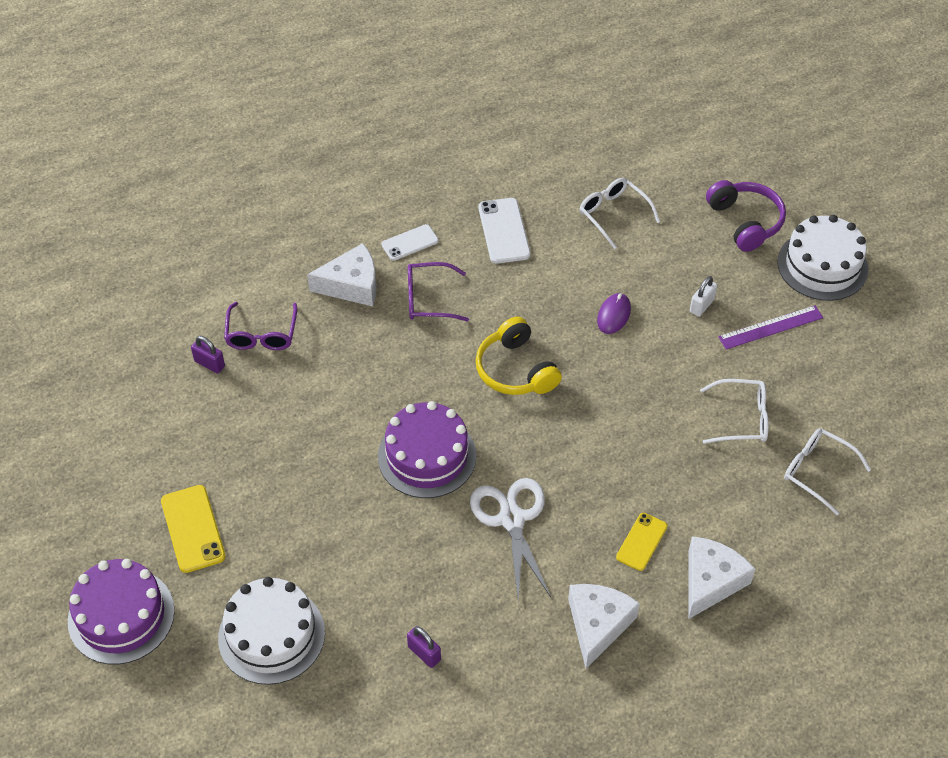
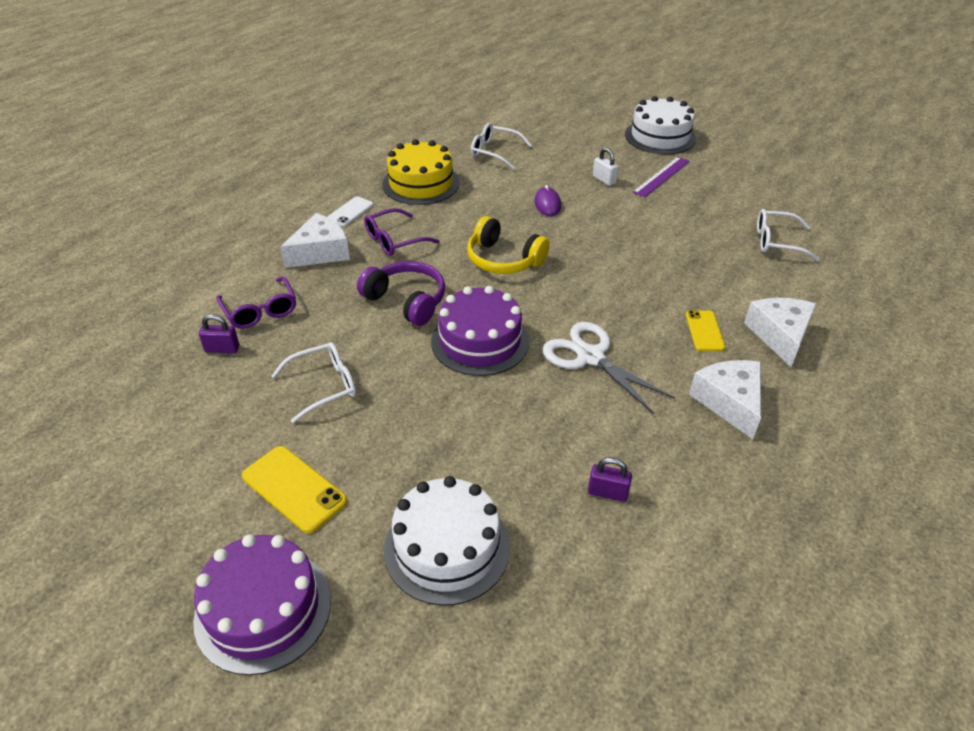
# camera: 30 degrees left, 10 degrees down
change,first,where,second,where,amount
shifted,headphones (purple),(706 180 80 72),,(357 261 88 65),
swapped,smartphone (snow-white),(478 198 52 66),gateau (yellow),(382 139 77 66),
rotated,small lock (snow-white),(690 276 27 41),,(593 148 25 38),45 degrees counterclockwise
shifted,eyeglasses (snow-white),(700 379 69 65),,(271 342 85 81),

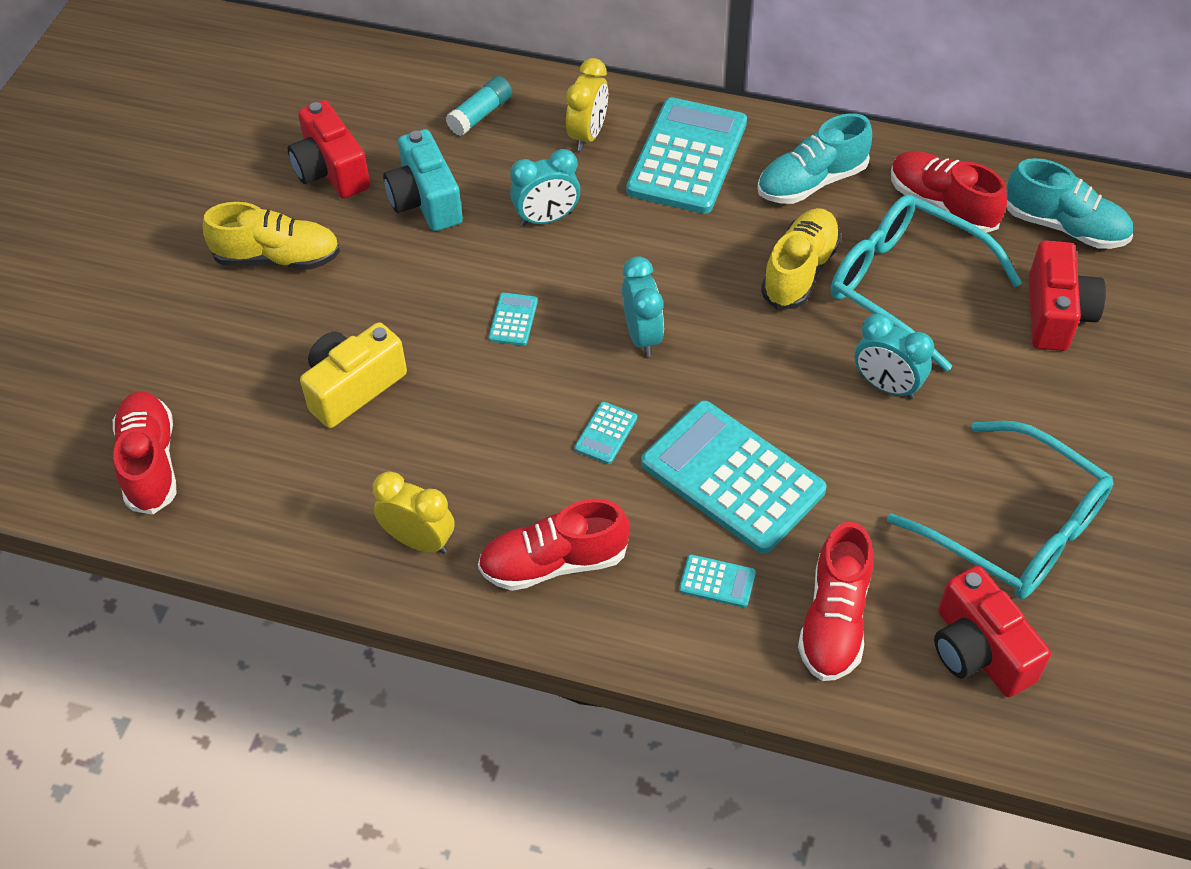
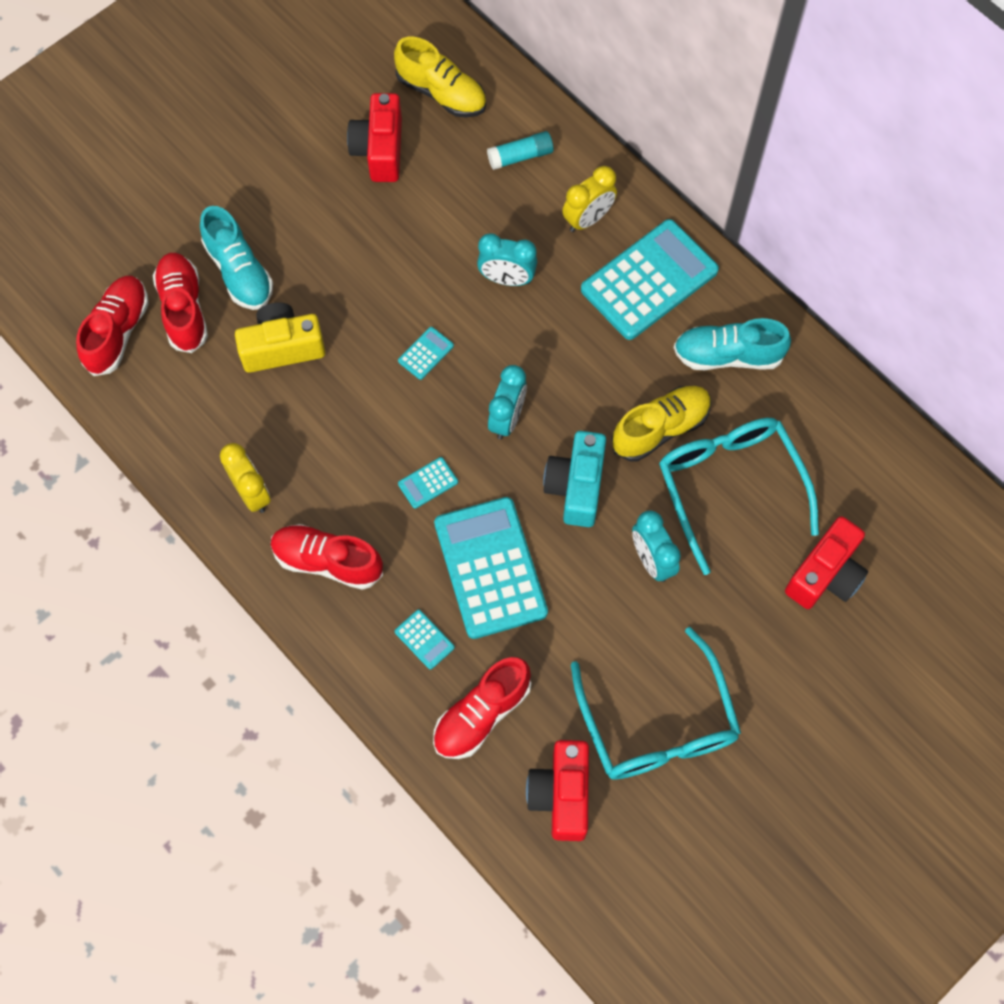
# camera: 30 degrees right, 15 degrees up
change,first,where,second,where,amount
shifted,camera (aqua),(383 129 80 102),,(543 431 63 96),
shifted,shoe (scarlet),(891 151 116 82),,(153 253 55 100),
shifted,shoe (aqua),(1006 158 127 91),,(200 206 73 104),
shifted,shoe (yellow),(203 202 137 68),,(394 37 92 81),

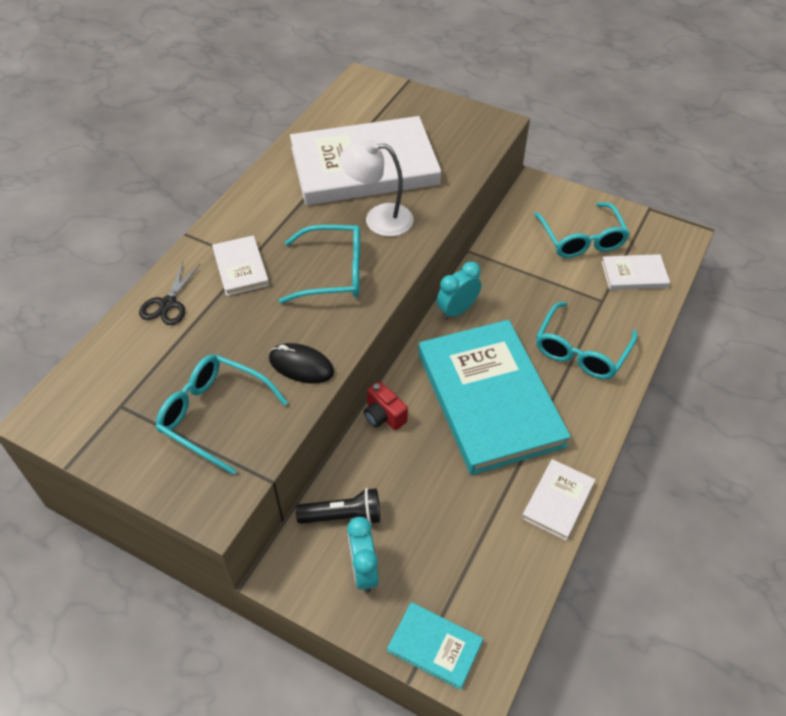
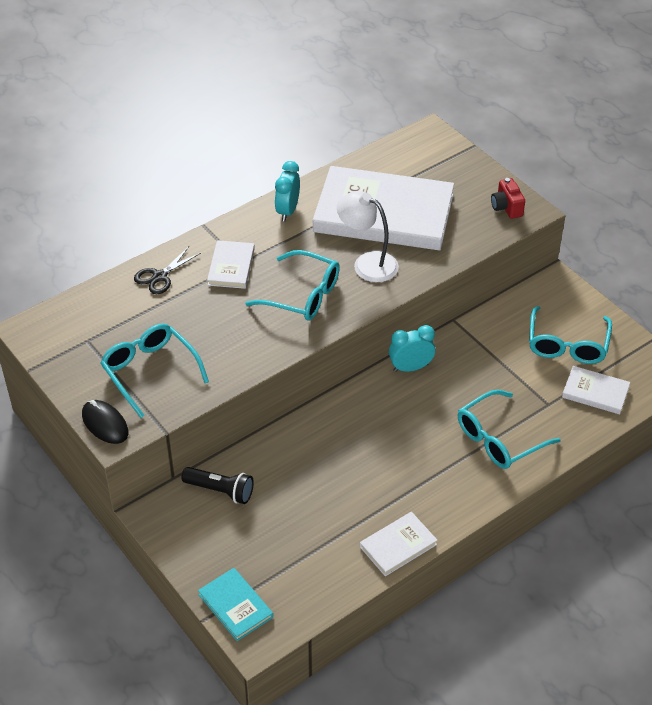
# camera: 25 degrees right, 5 degrees down
change,first,where,second,where,amount
gone,hardback (aqua),(418 320 153 155),,,
shifted,mouse (black),(269 343 65 40),,(82 400 46 44),
shifted,camera (scarlet),(364 381 44 49),,(491 178 34 41),
shifted,alarm clock (aqua),(347 517 32 76),,(275 161 25 60),

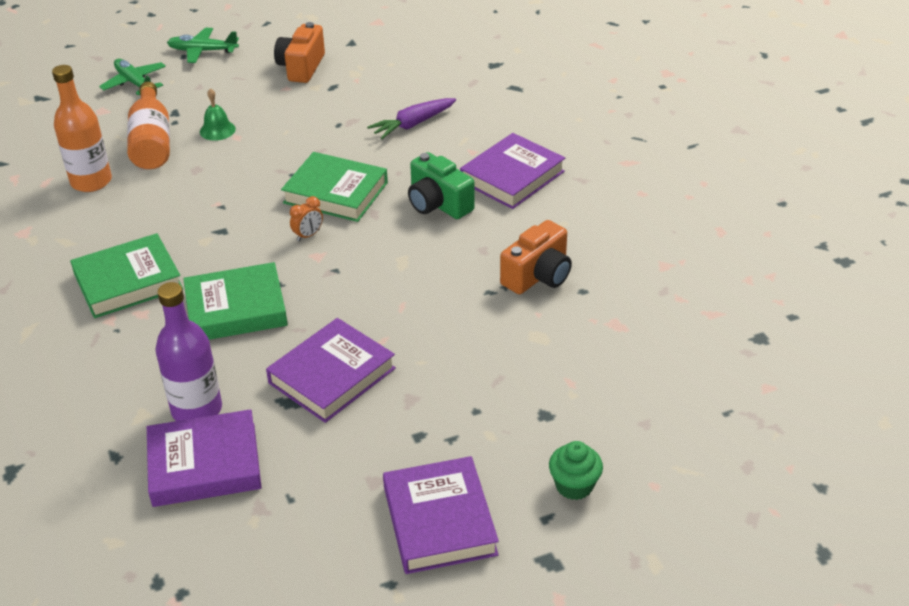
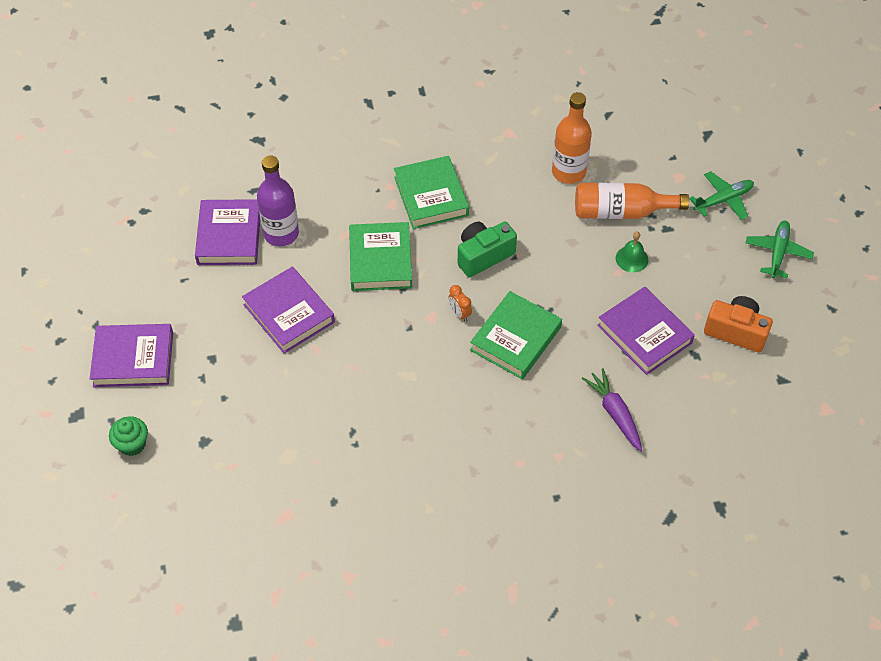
# camera: 100 degrees right, 15 degrees up
change,first,where,second,where,amount
shifted,hardback (purple),(460 133 105 76),,(597 286 98 89),
shifted,camera (leaf-green),(408 152 67 67),,(458 222 59 55),
gone,camera (orange-coloured),(500 220 72 74),,,

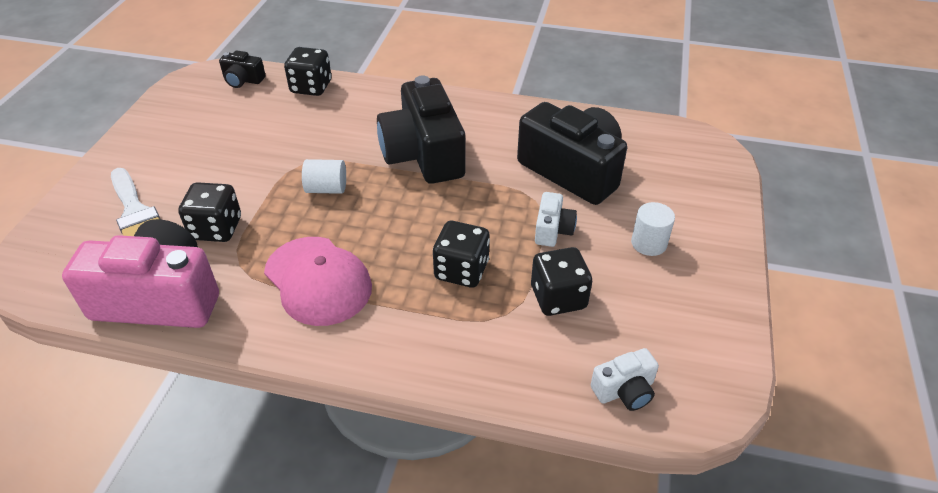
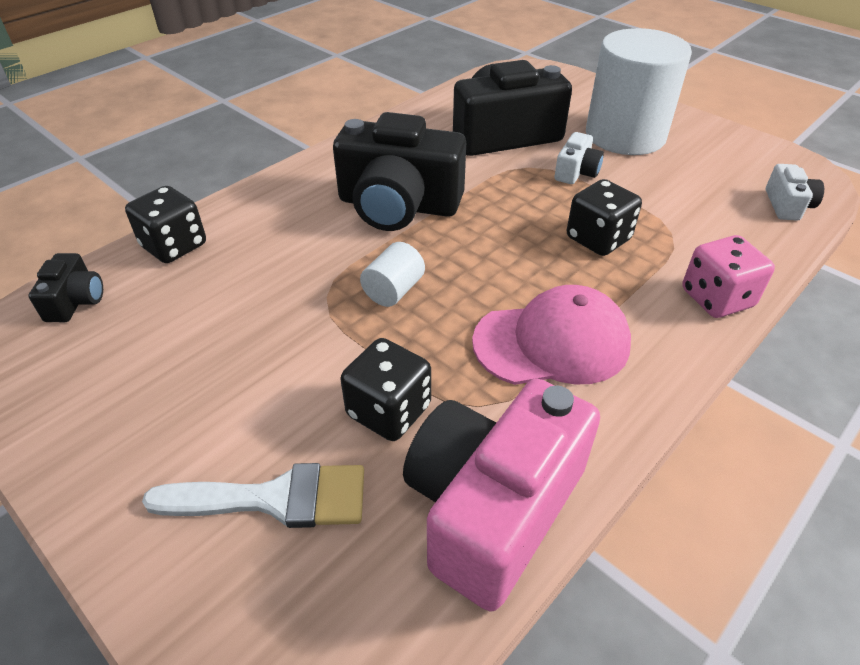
# camera: 60 degrees left, 0 degrees up
change,first,where,second,where,amount
rotated,camera (black),(219 50 47 38),,(28 253 75 69),45 degrees counterclockwise
rotated,camera (snow-white),(535 192 42 55),,(554 132 50 52),75 degrees clockwise
scaled,cylinder (snow-white),(631 202 44 54),,(586 28 106 127),x2.39
gone,dice (black),(531 247 61 69),,,
new,,,dice (rose-pink),(682 235 93 83),

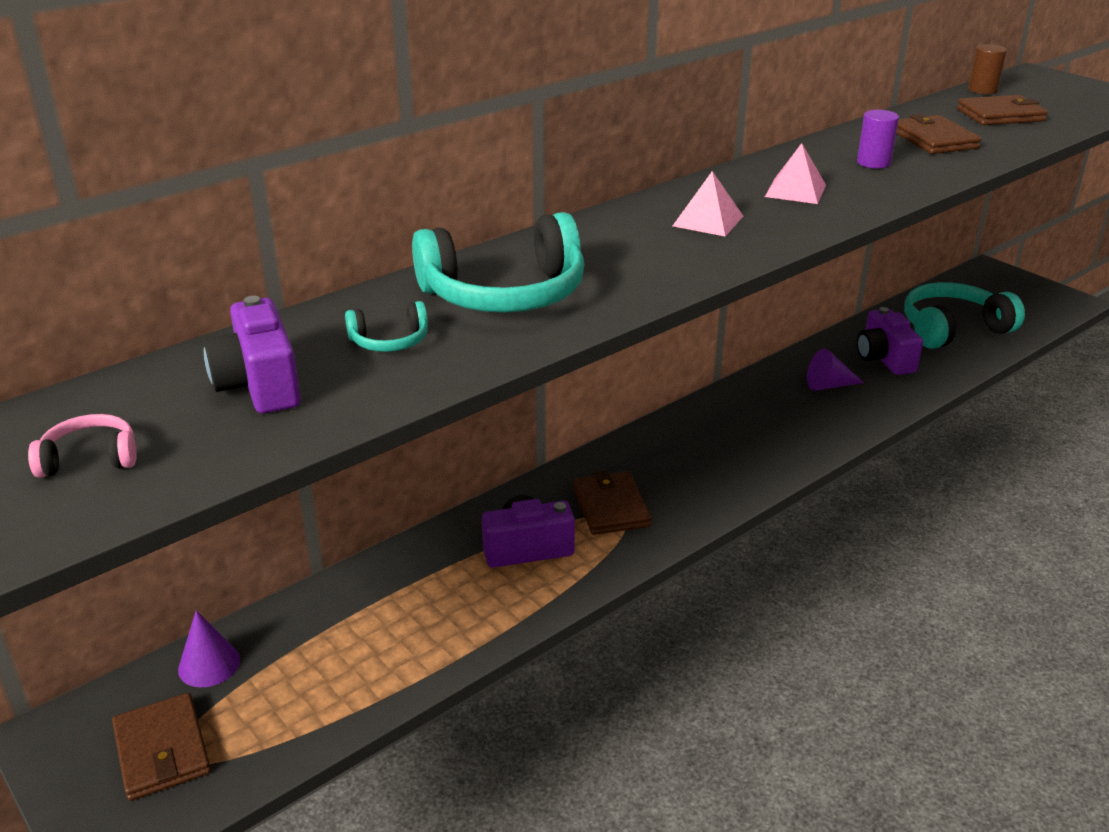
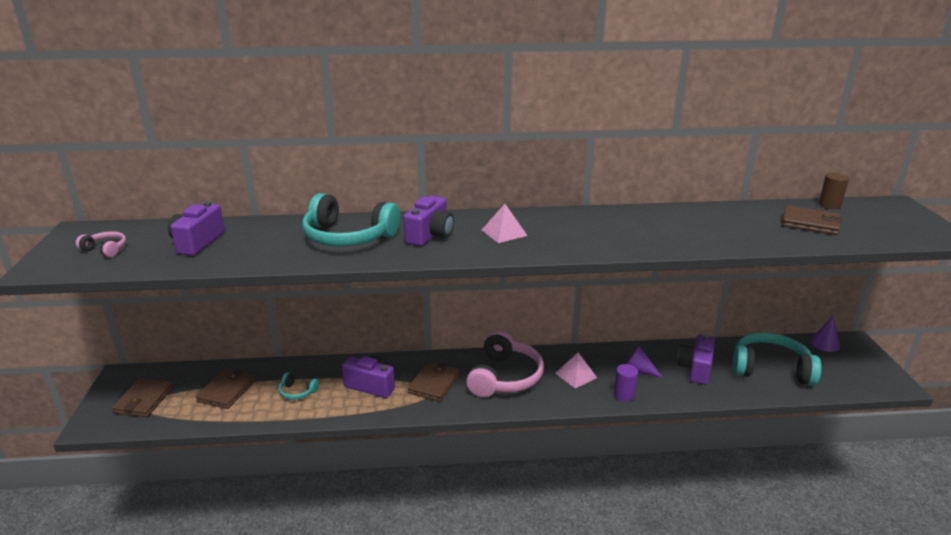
# camera: 35 degrees right, 5 degrees down
change,first,where,second,where,amount
shifted,cylinder (purple),(857 110 42 58),,(614 364 24 37),
shifted,card wallet (brown),(896 114 85 40),,(196 369 60 40),
shifted,pyramid (rose-pink),(765 143 61 61),,(555 353 42 35),
shifted,headphones (aqua),(345 301 83 51),,(279 372 40 28),
shifted,cone shape (purple),(178 610 62 77),,(810 315 30 37),
new,,,camera (purple),(403 195 51 51),
new,,,headphones (rose-pink),(466 330 78 67),

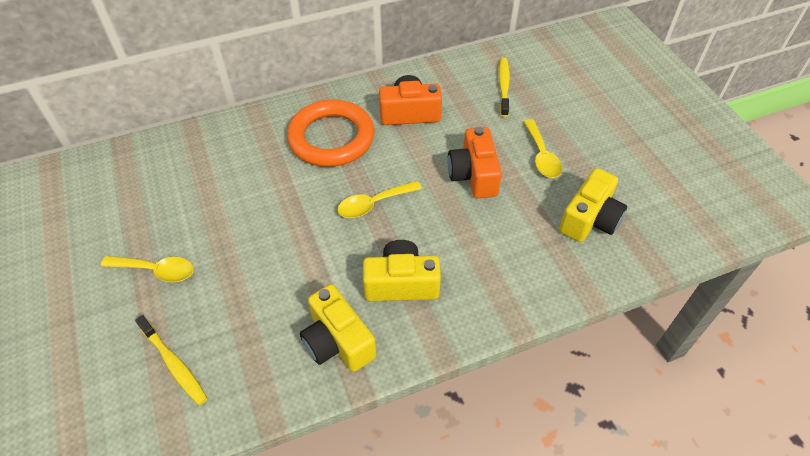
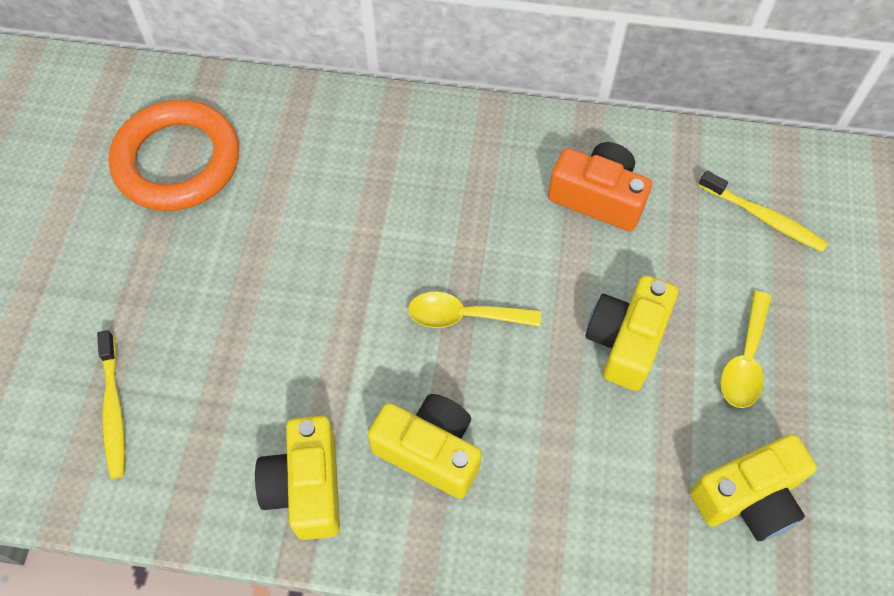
# camera: 30 degrees right, 10 degrees up
change,first,where,second,where,amount
rotated,tooth brush (yellow),(498 58 12 59),,(698 171 130 81),90 degrees clockwise
shifted,hoop (orange-coloured),(287 100 88 67),,(108 100 131 111),
repainted,camera (orange-coloured),(448 127 54 71),camera (yellow),(585 275 93 116),
gone,spoon (yellow),(101 256 93 26),,,

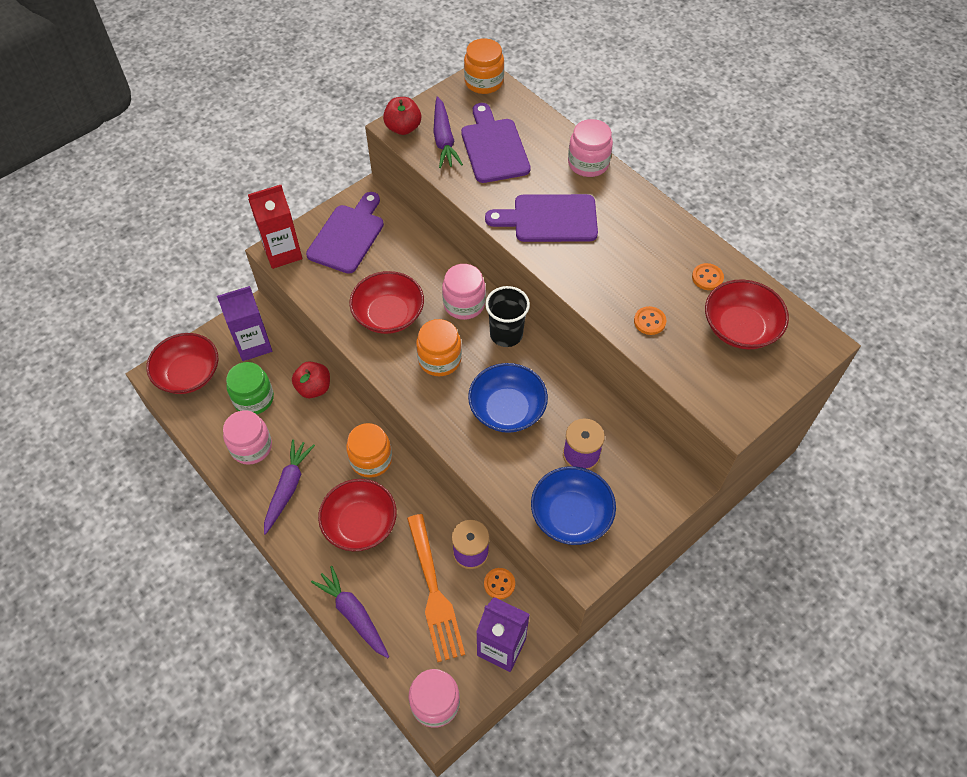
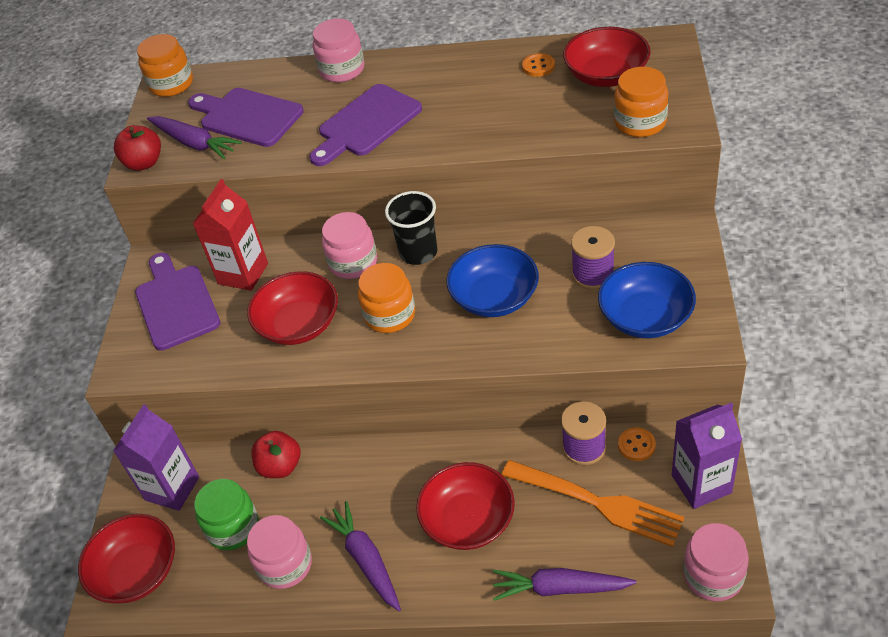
# camera: 40 degrees left, 10 degrees down
change,first,where,second,where,amount
shifted,milk carton (scarlet),(248 185 54 84),,(193 179 75 112),
gone,shirt button (orange-coloured),(634 306 32 29),,,
shifted,jam jar (orange-coloured),(346 423 46 55),,(614 67 54 70),

